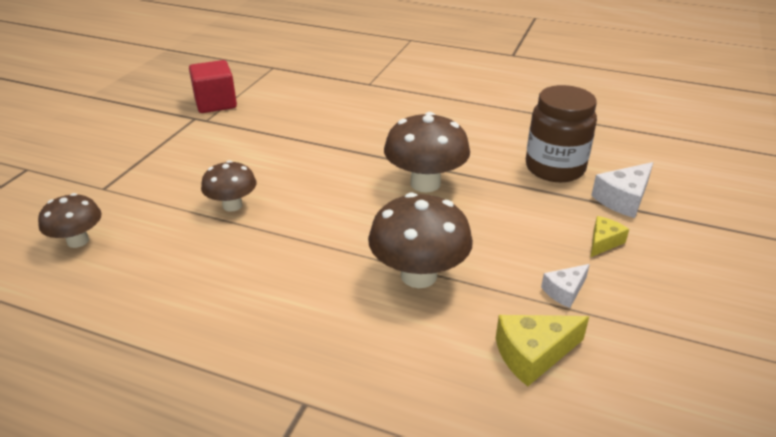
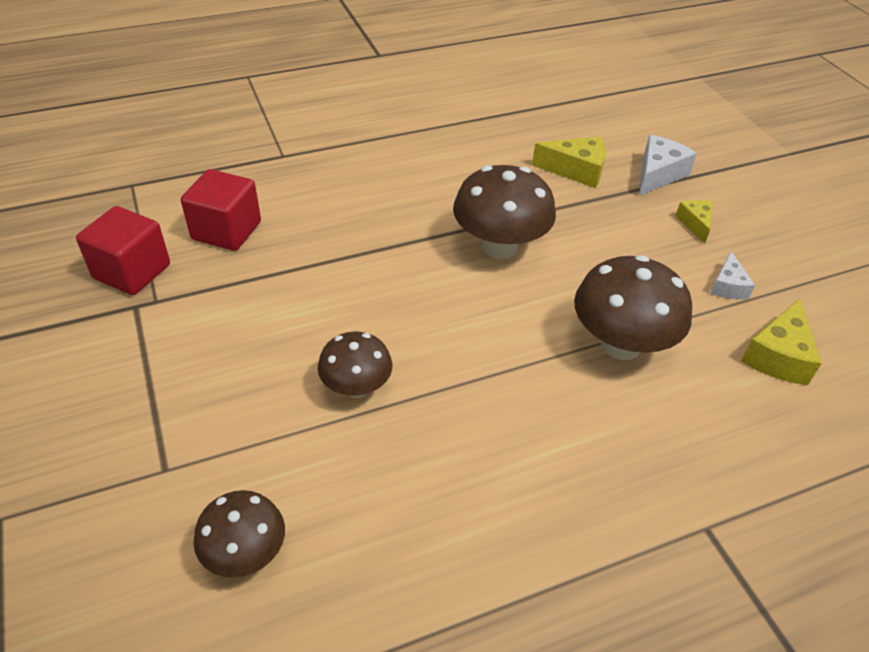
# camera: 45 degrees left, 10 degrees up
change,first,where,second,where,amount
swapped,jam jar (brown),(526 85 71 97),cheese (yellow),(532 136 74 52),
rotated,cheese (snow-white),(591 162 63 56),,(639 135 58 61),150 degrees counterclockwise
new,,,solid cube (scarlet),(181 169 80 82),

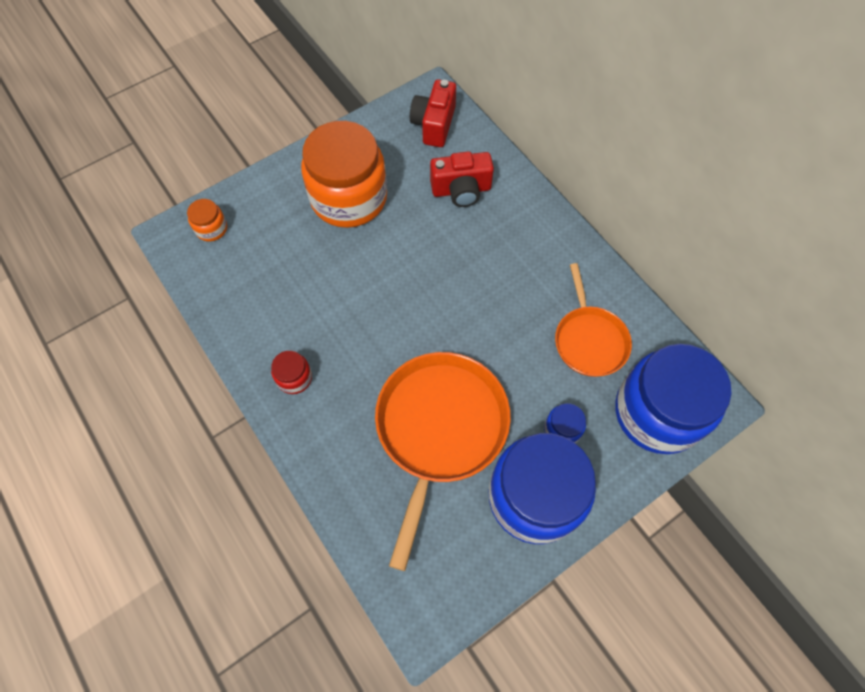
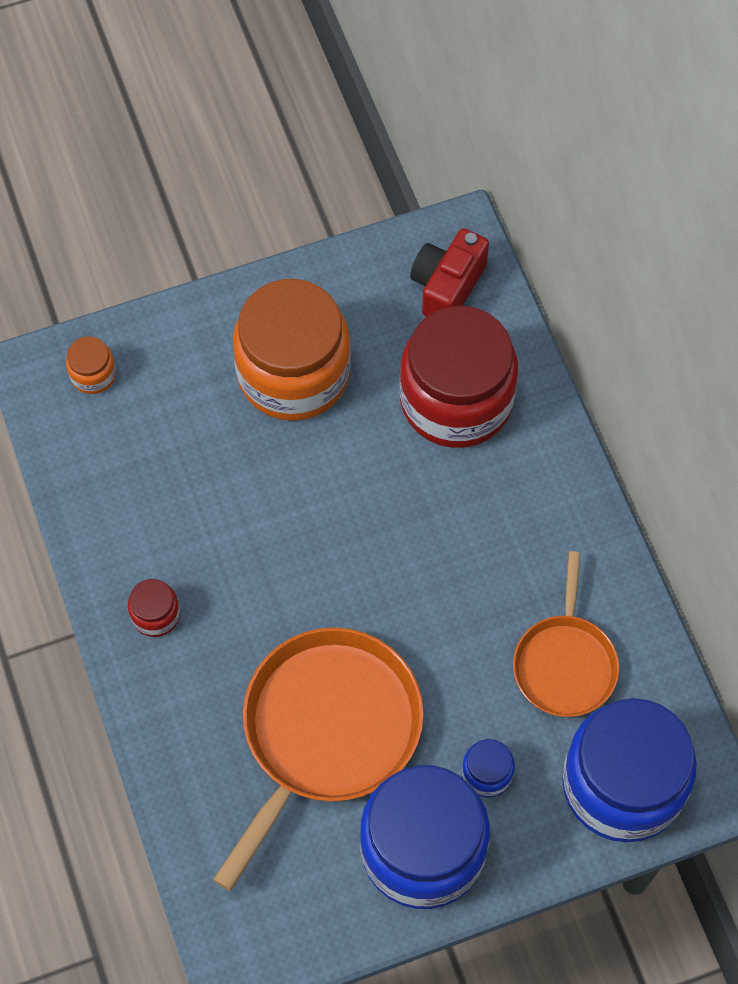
# camera: 15 degrees right, 0 degrees up
change,first,where,second,where,amount
swapped,camera (scarlet),(430 151 64 56),jam jar (scarlet),(400 306 118 142),

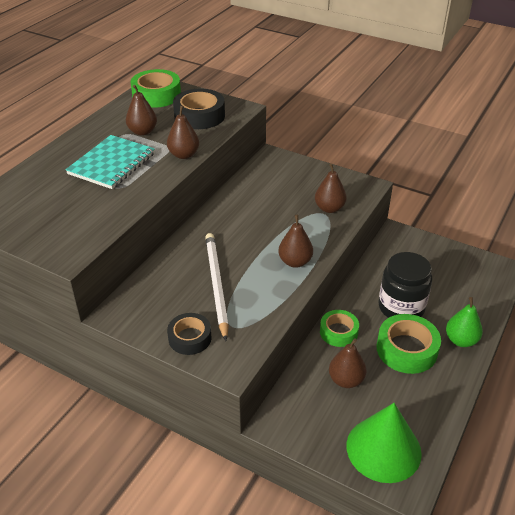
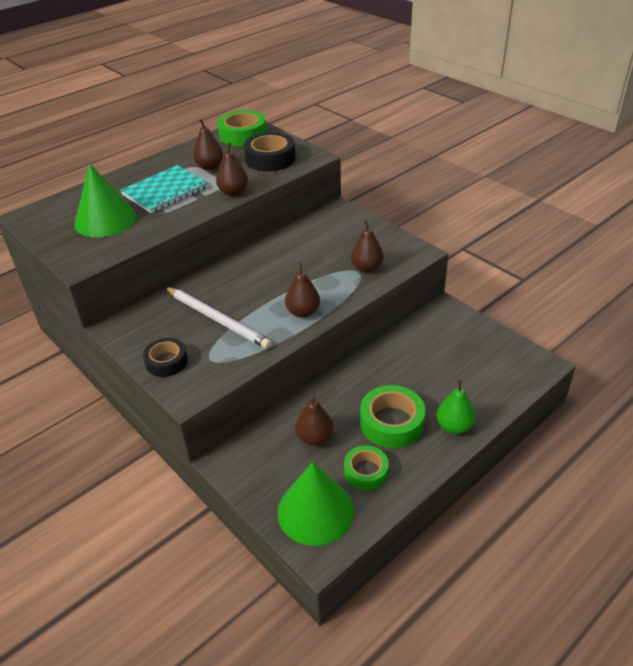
# camera: 20 degrees right, 0 degrees up
change,first,where,second,where,amount
rotated,wooden pencil (snow-white),(205 233 24 108),,(165 287 107 62),120 degrees clockwise
gone,jam jar (black),(378 252 54 66),,,
shifted,sticky tape (leaf-green),(320 310 39 37),,(344 445 45 46),
new,,,cone shape (leaf-green),(74 163 62 75),

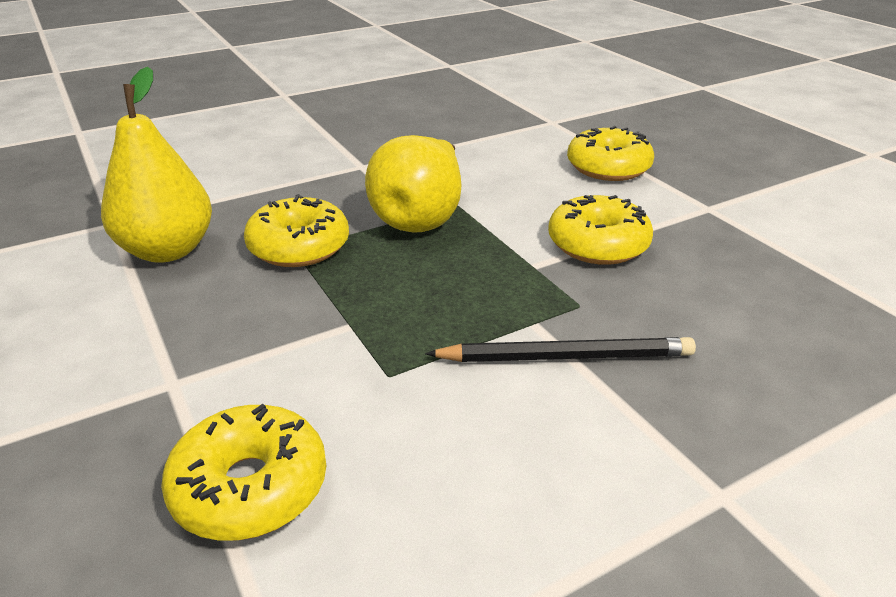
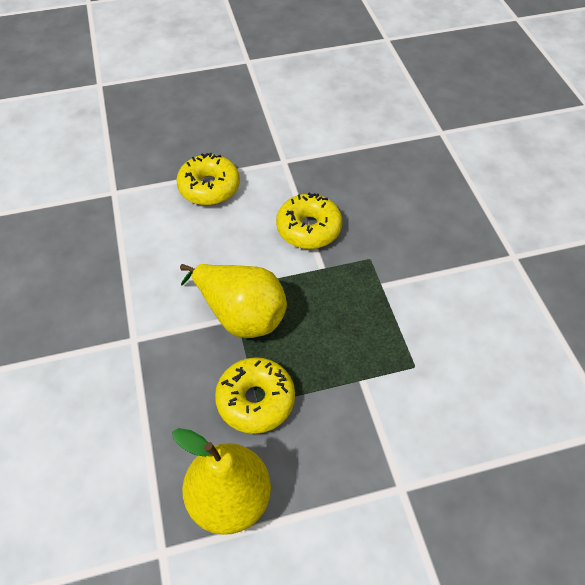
# camera: 75 degrees left, 20 degrees up
change,first,where,second,where,amount
gone,wooden pencil (black),(425 337 271 25),,,
gone,glazed donut (yellow),(161 404 165 137),,,

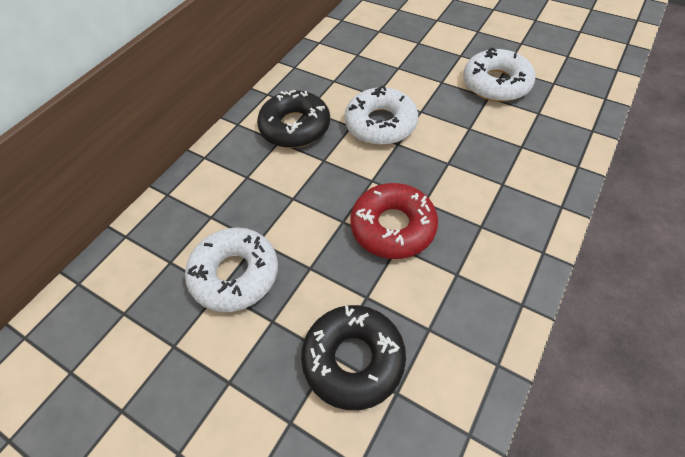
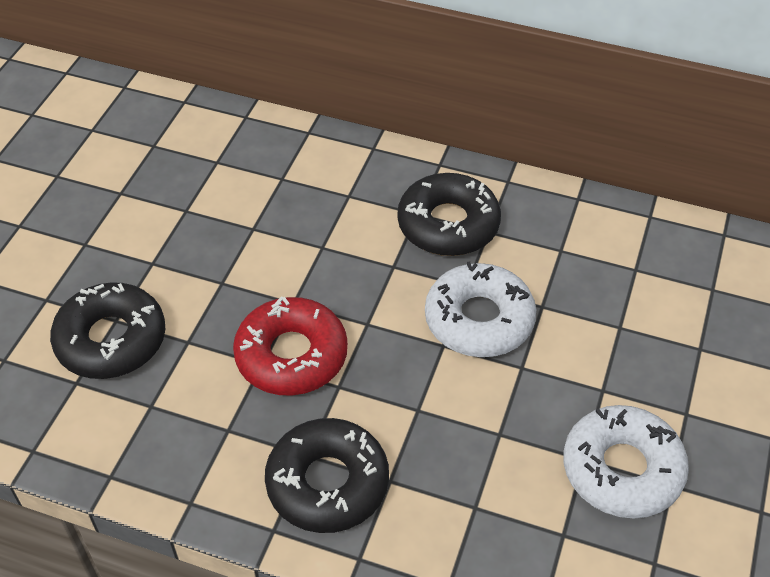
# camera: 75 degrees right, 5 degrees down
change,first,where,second,where,amount
gone,glazed donut (snow-white),(185 228 93 84),,,
new,,,glazed donut (black),(265 418 124 115),

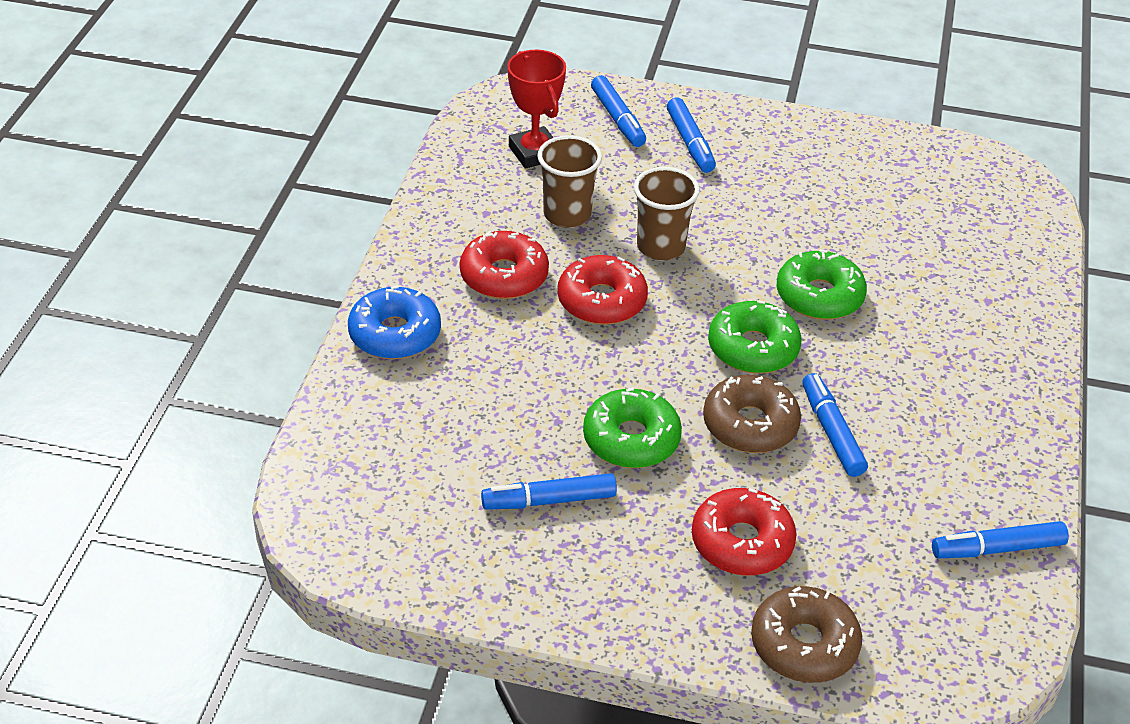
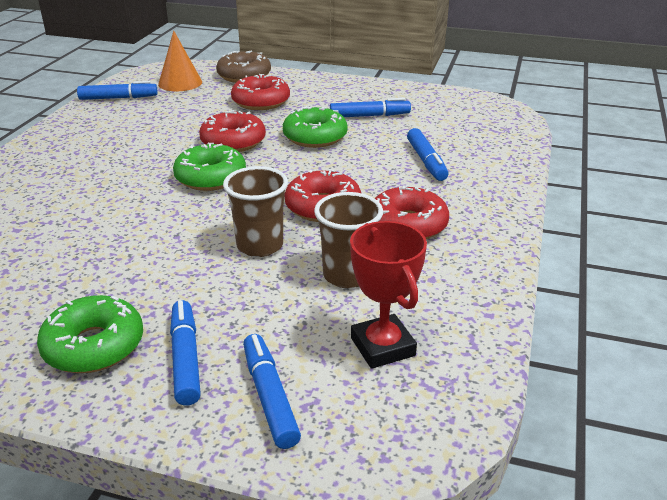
# camera: 175 degrees left, 10 degrees down
change,first,where,second,where,amount
shifted,glazed donut (leaf-green),(777 250 90 70),,(37 295 106 78),
gone,glazed donut (royal blue),(348 285 93 74),,,
shifted,felt pen (royal blue),(802 373 66 104),,(407 128 42 53),
repainted,glazed donut (brown),(703 375 98 78),glazed donut (scarlet),(199 110 67 42),
new,,,cone shape (orange-coloured),(158 31 44 60),

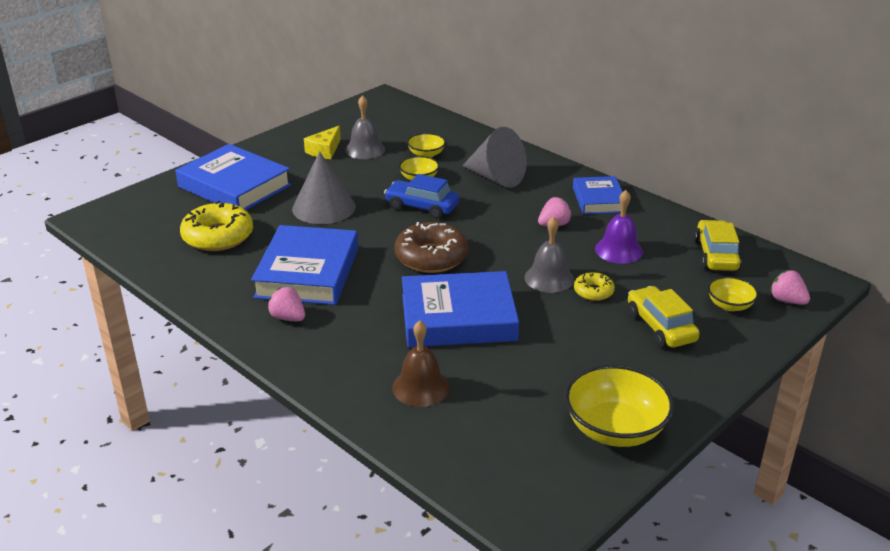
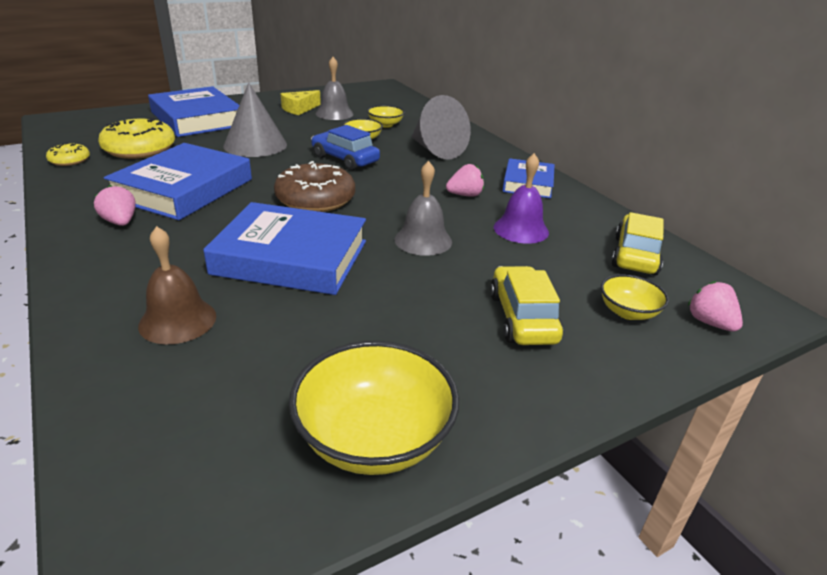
# camera: 15 degrees right, 0 degrees up
change,first,where,second,where,amount
shifted,glazed donut (yellow),(574 272 41 29),,(46 143 44 23),

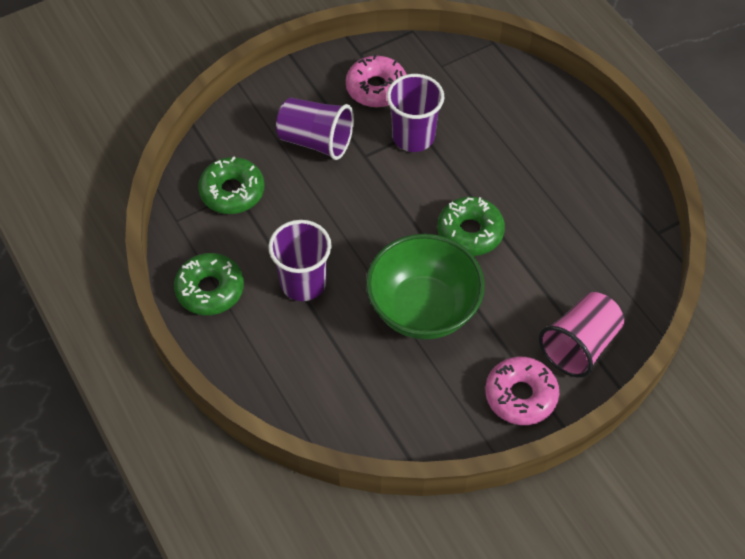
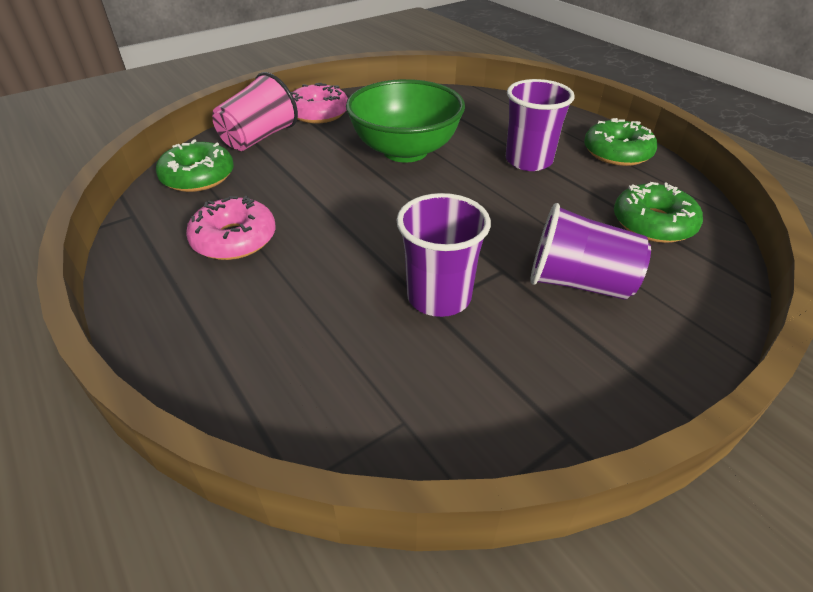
# camera: 175 degrees right, 15 degrees down
change,first,where,second,where,amount
shifted,glazed donut (rose-pink),(346 54 61 53),,(186 196 90 64),
shifted,glazed donut (leaf-green),(437 197 68 59),,(156 139 78 53),

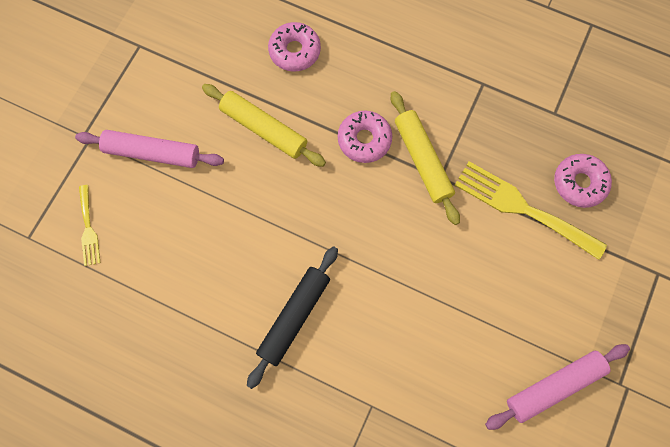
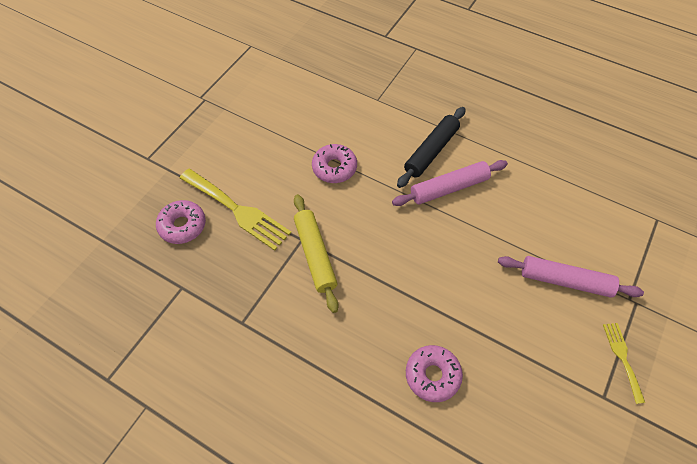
# camera: 175 degrees left, 15 degrees down
change,first,where,second,where,amount
gone,dough roller (yellow),(202 84 124 83),,,
shifted,glazed donut (rose-pink),(338 111 54 52),,(312 144 45 39),
shifted,table fork (yellow),(79 185 21 81),,(603 323 42 81),
shifted,dough roller (rose-pink),(485 344 145 86),,(392 160 116 46),

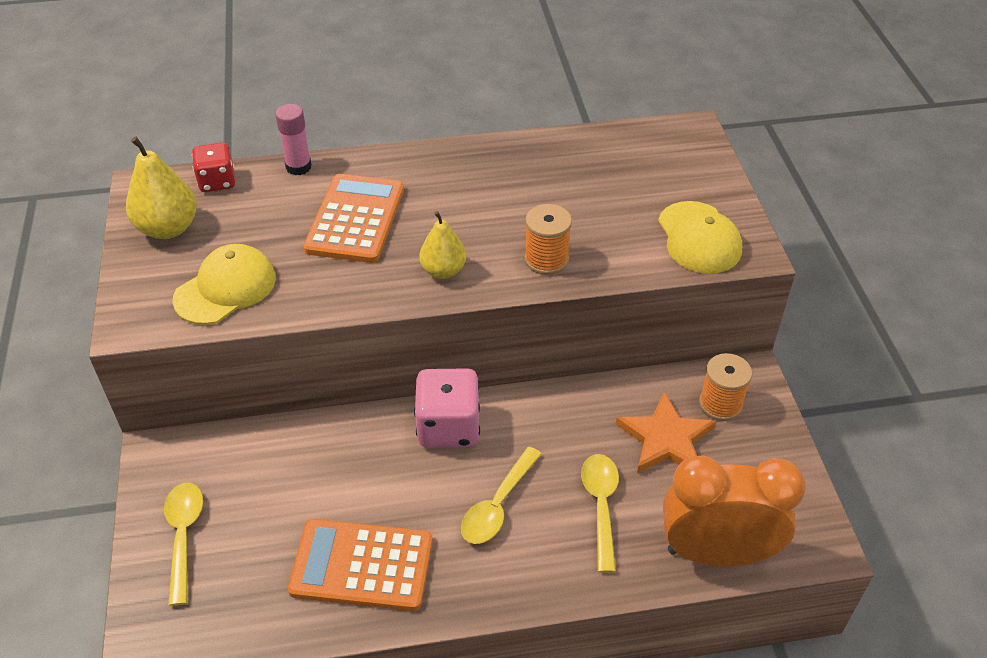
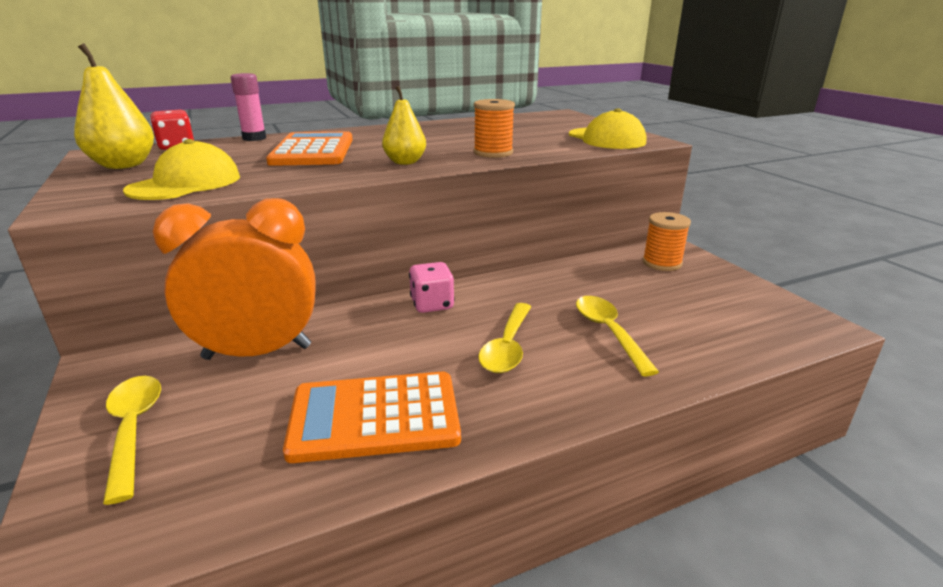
# camera: 15 degrees left, 20 degrees down
change,first,where,second,where,amount
scaled,dice (rose-pink),(414 368 66 80),,(409 262 46 51),x0.64
gone,five-pointed star (orange-coloured),(616 391 100 82),,,
shifted,alarm clock (orange-coloured),(663 455 142 111),,(153 198 163 162),

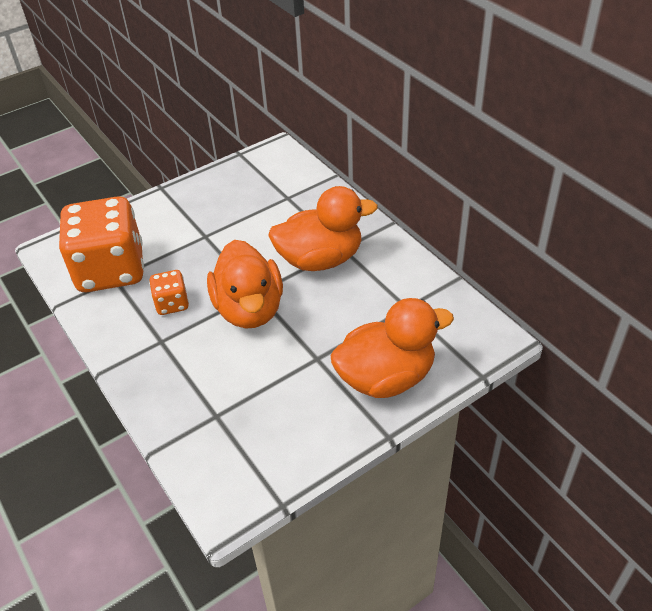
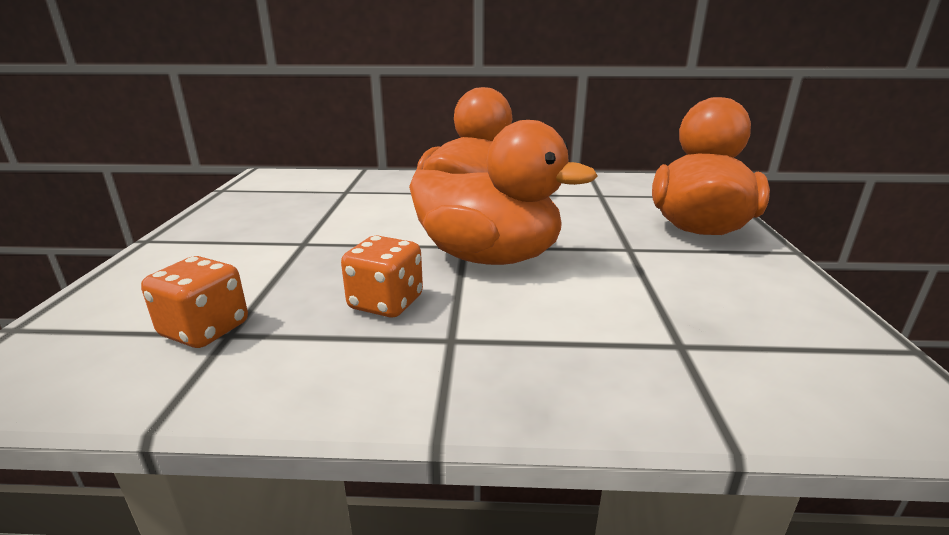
# camera: 55 degrees left, 20 degrees down
change,first,where,second,where,amount
scaled,dice (orange-coloured),(59 196 85 96),,(141 256 107 92),x0.45

